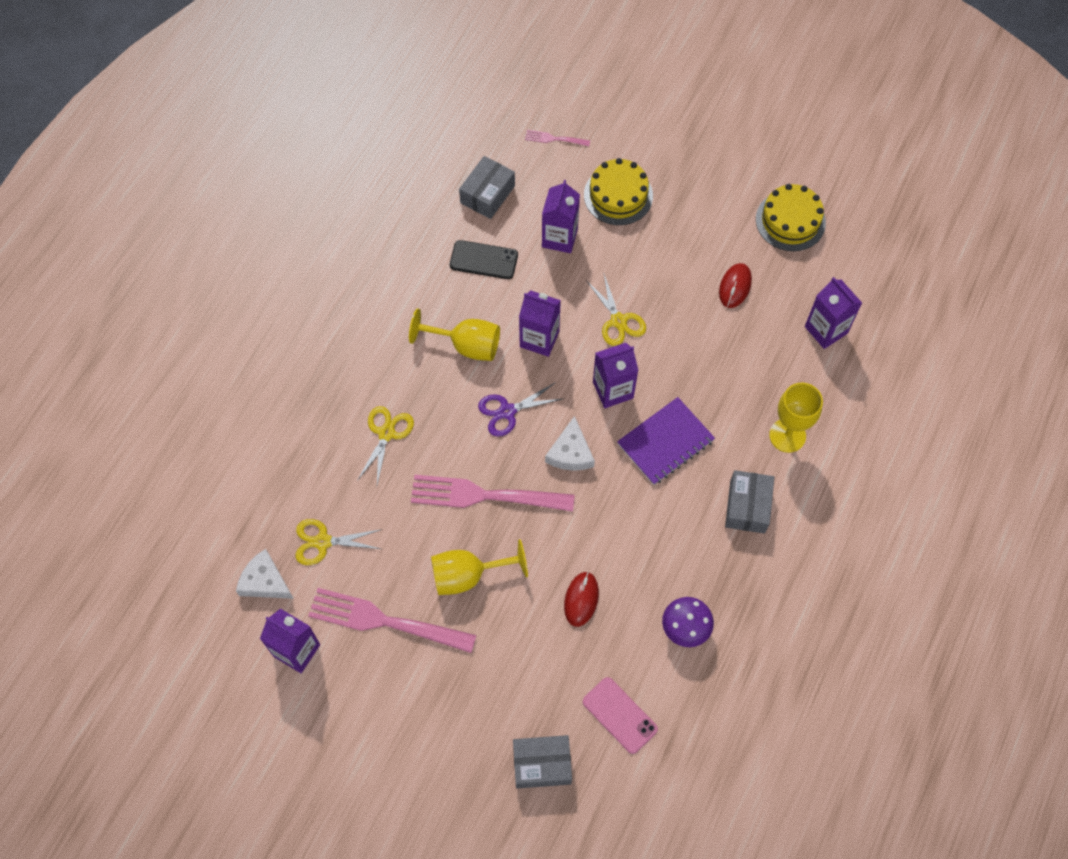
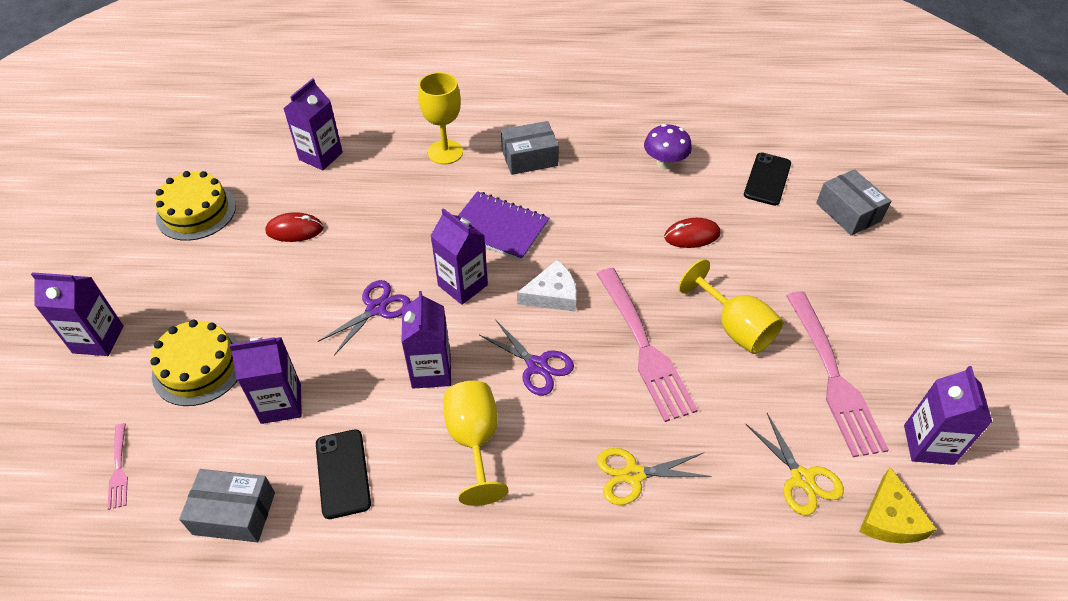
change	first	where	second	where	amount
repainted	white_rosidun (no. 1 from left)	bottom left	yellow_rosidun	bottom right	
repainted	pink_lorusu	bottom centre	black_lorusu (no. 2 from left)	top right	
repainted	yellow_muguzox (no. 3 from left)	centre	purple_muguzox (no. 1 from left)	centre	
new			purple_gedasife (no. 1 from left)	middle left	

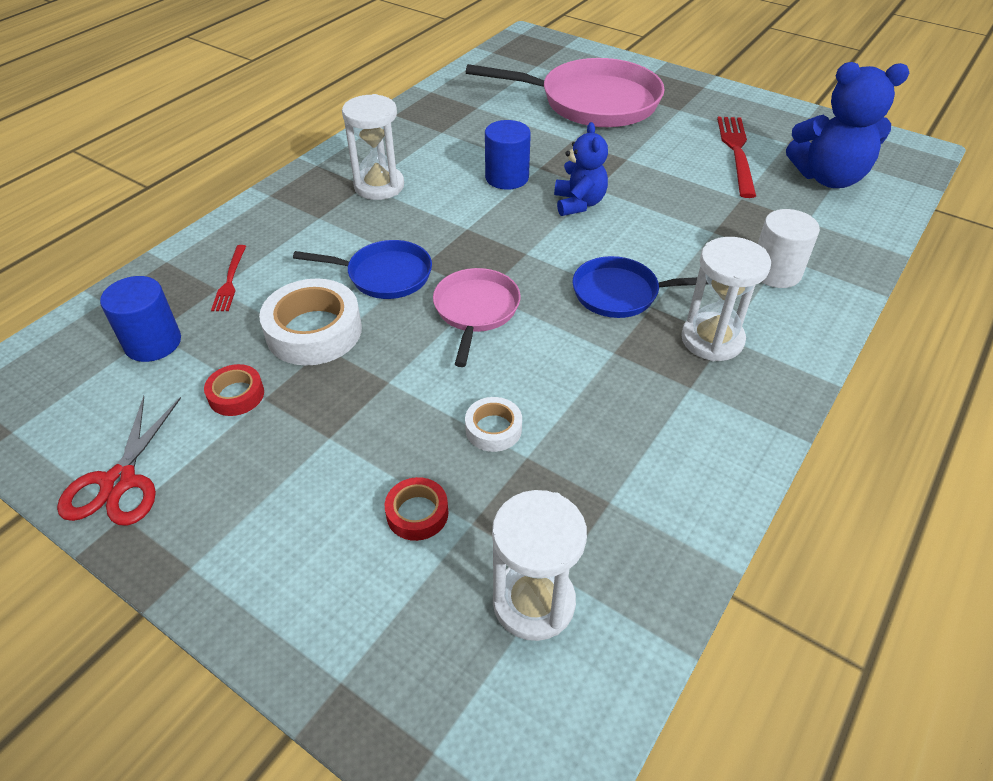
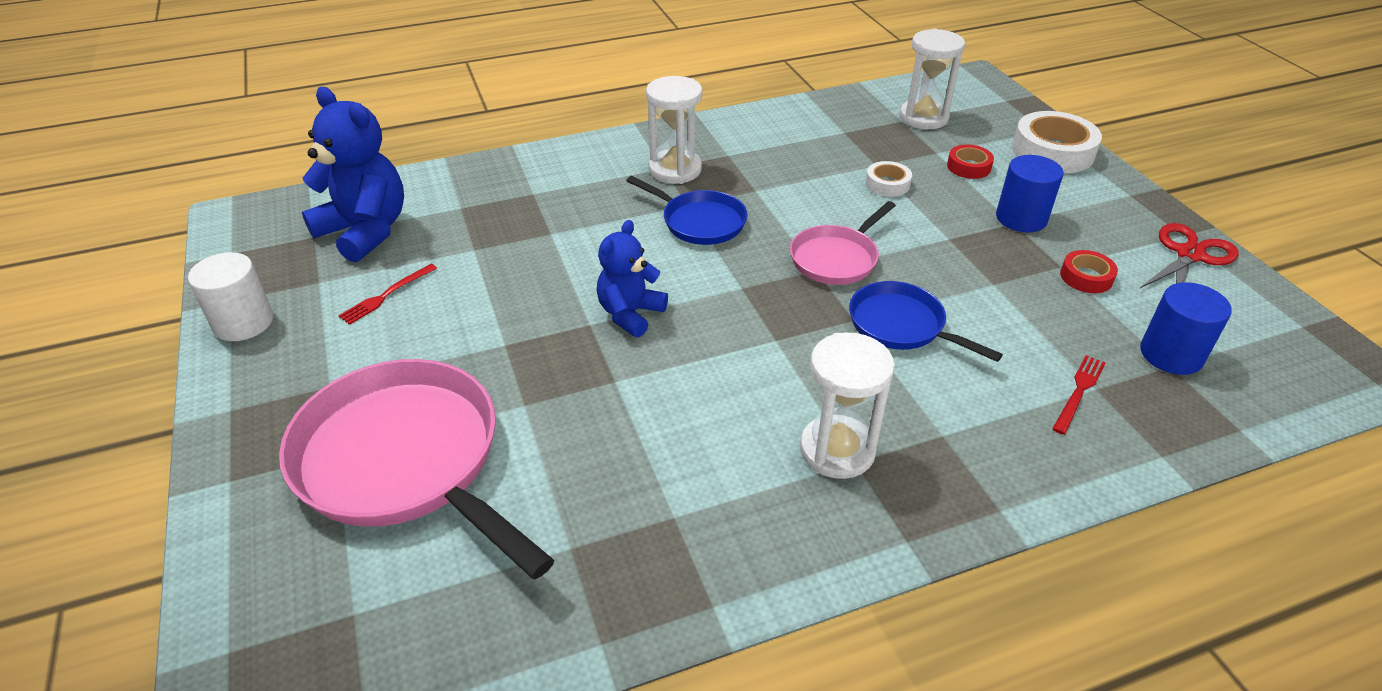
change	first	where	second	where	amount
shifted	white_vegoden (no. 1 from left in the first image)	middle left	white_vegoden (no. 2 from left)	top right	
shifted	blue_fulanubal (no. 2 from left in the first image)	top centre	blue_fulanubal (no. 1 from left)	top right	
scaled	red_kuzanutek (no. 2 from left in the first image)	top right	red_kuzanutek (no. 1 from left)	middle left	x0.56
shifted	white_fulanubal	top right		middle left	

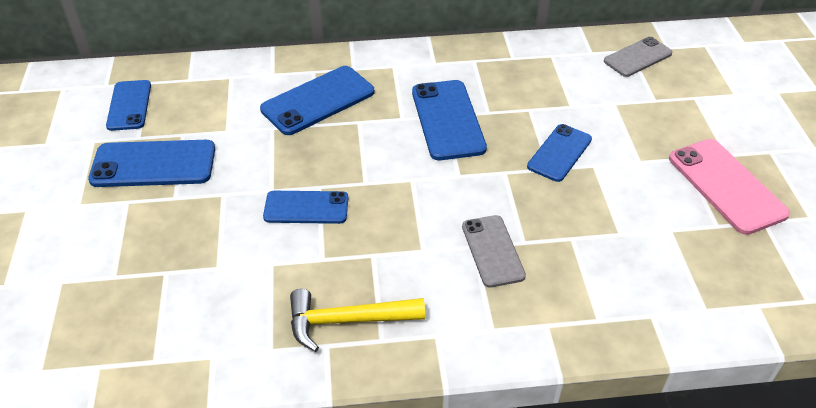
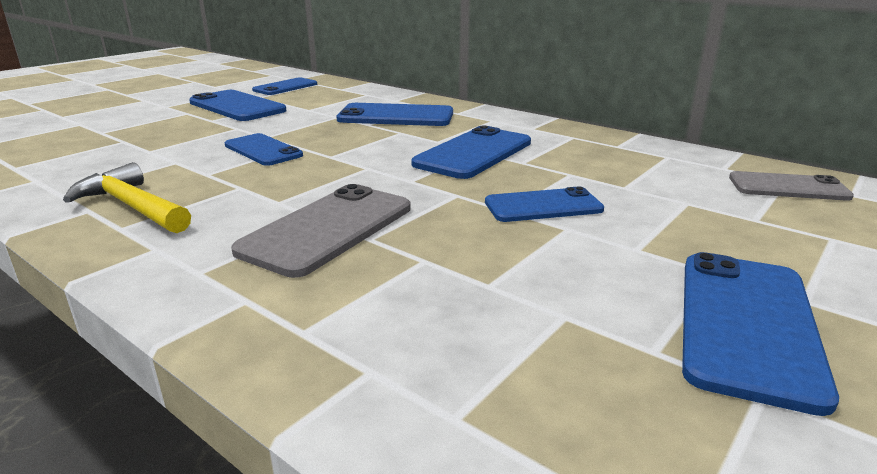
change	first	where	second	where	amount
scaled	grey_lorusu (no. 1 from left)	centre		centre	x1.51
repainted	pink_lorusu	middle right	blue_lorusu (no. 7 from left)	bottom right	

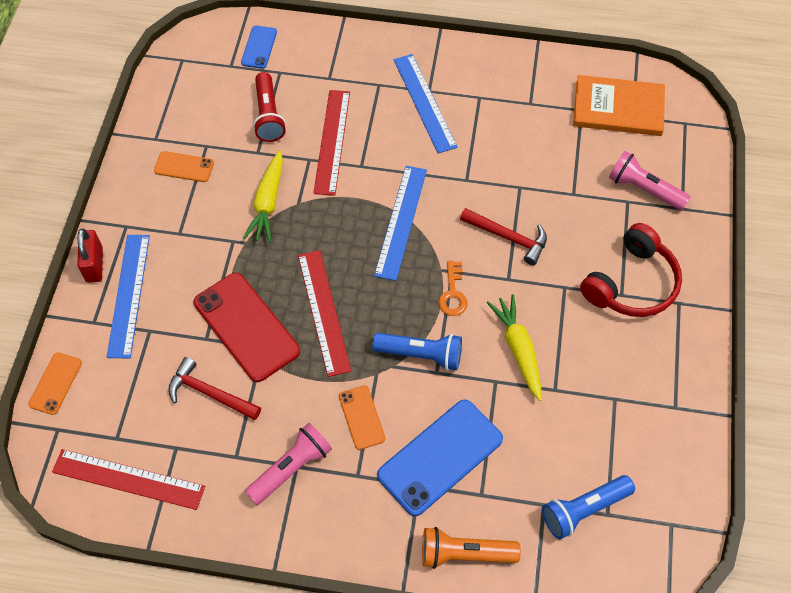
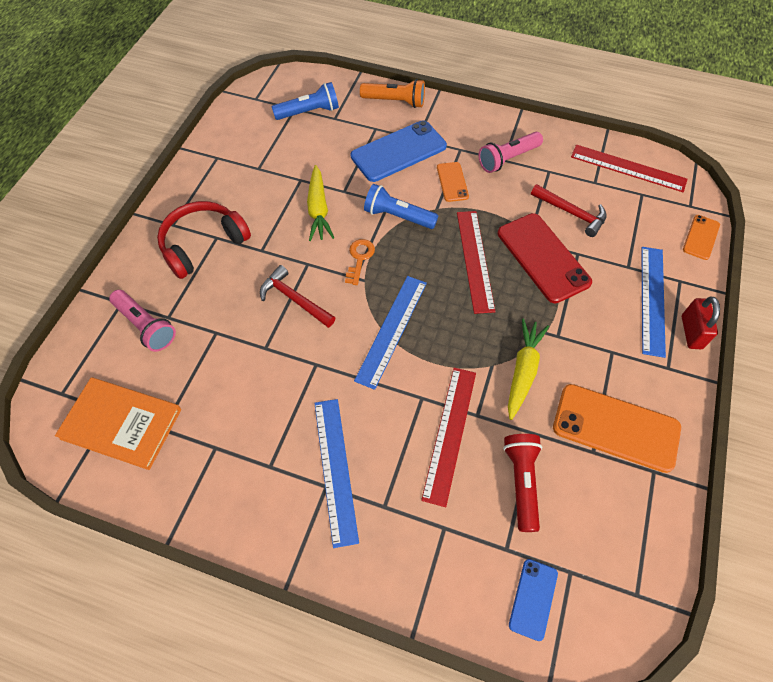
change	first	where	second	where	amount
scaled	orange_lorusu (no. 2 from left)	top left		middle right	x1.91

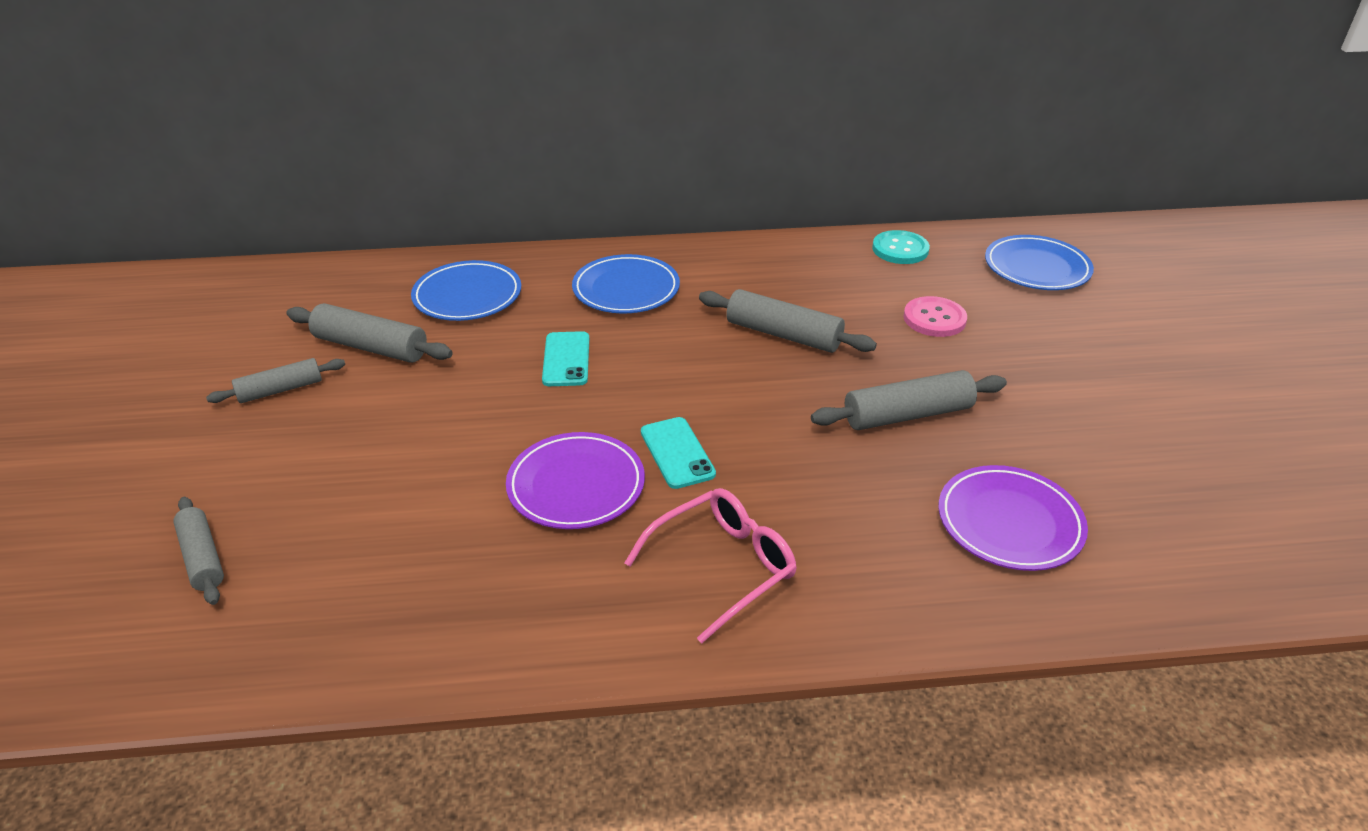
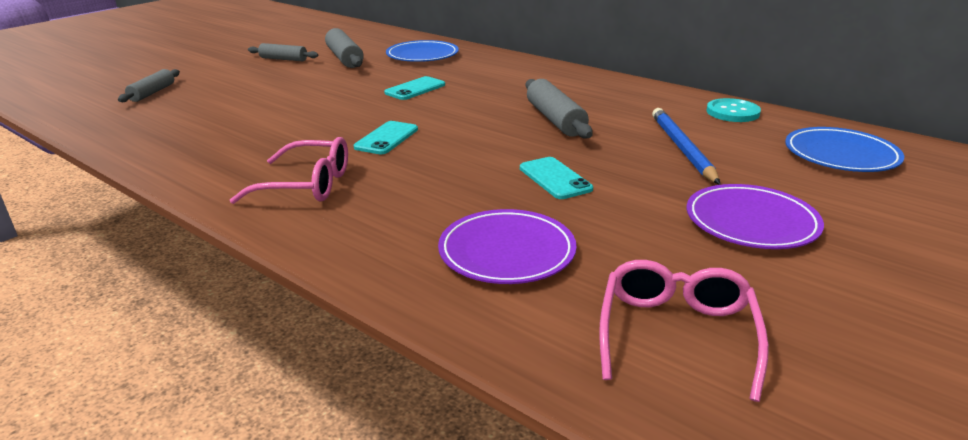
change	first	where	second	where	amount
shifted	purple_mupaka (no. 1 from left in the first image)	centre	purple_mupaka (no. 2 from left)	middle right	
gone	blue_mupaka (no. 2 from left)	centre			
swapped	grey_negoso (no. 5 from left)	centre	turquoise_lorusu (no. 3 from left)	centre	
swapped	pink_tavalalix	middle right	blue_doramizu	top right	
new			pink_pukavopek (no. 2 from left)	bottom right	

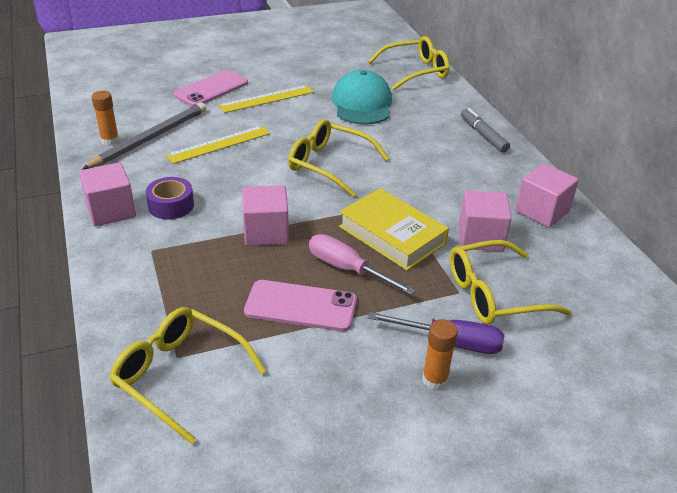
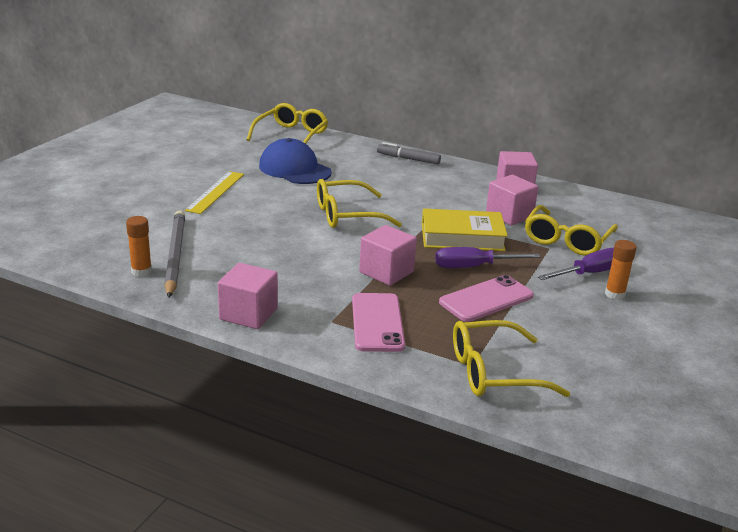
change	first	where	second	where	amount
gone	purple_vegoden	middle left			
gone	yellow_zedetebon (no. 1 from left)	top left			
shifted	pink_lorusu (no. 1 from left)	top left		centre	
repainted	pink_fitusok	centre	purple_fitusok (no. 1 from left)	centre	
repainted	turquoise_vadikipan	top centre	blue_vadikipan	top centre	

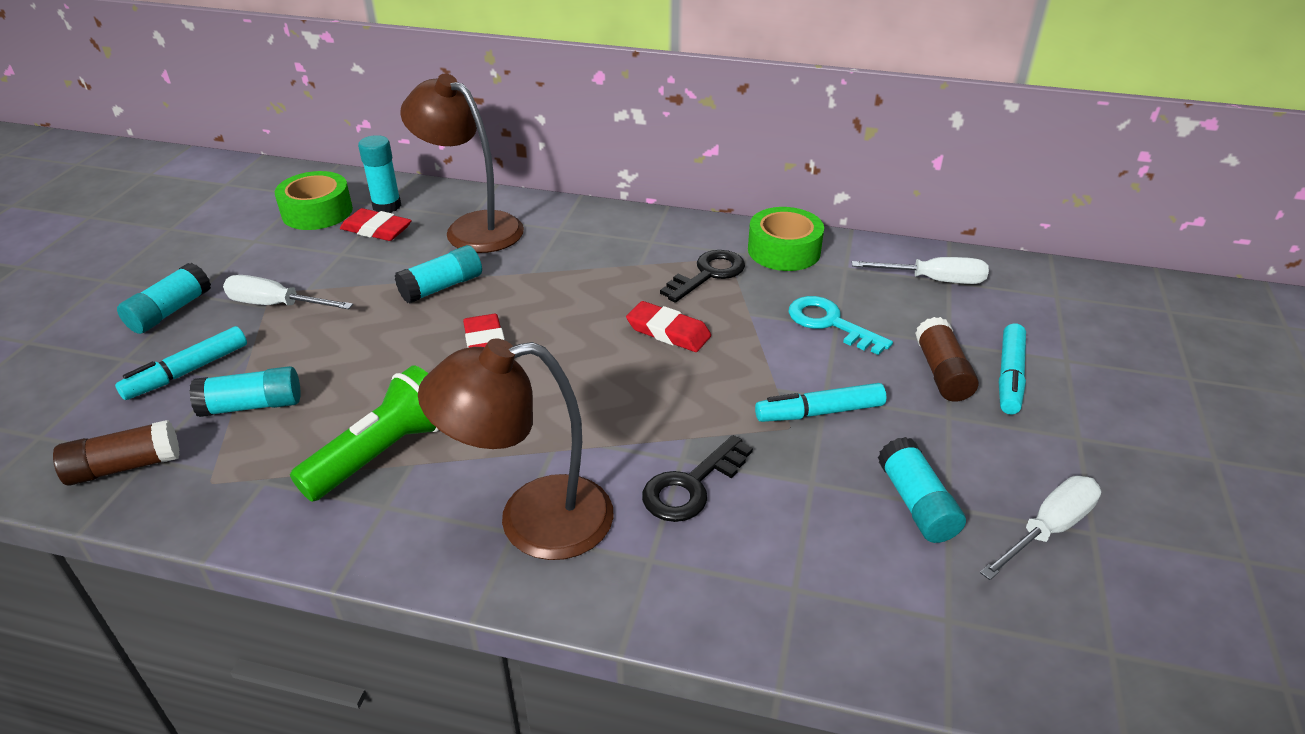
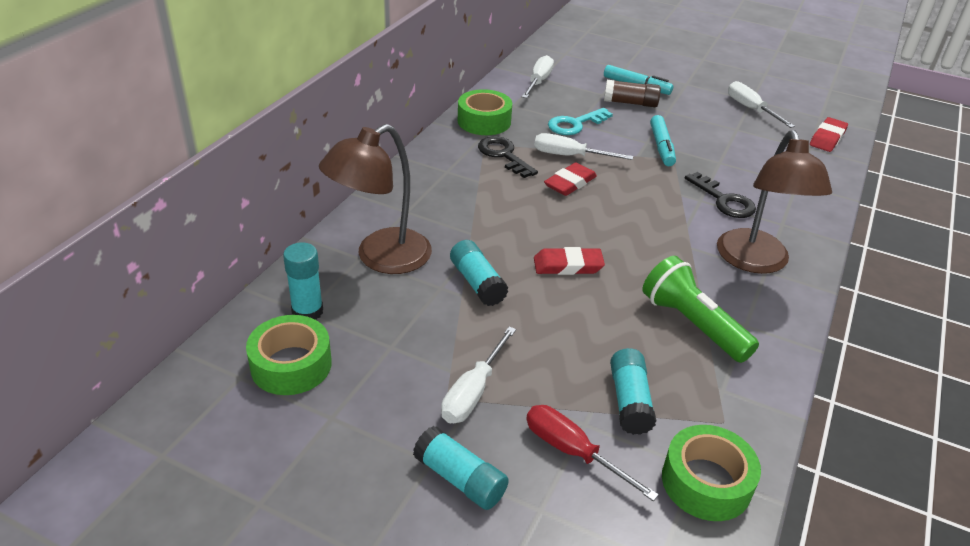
change	first	where	second	where	amount
swapped	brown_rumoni (no. 1 from left)	middle left	green_vegoden (no. 3 from left)	bottom right	
swapped	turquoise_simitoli (no. 1 from left)	middle left	red_fitusok	bottom centre	
shifted	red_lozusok (no. 1 from left in the first image)	top left	red_lozusok (no. 3 from left)	top right	
gone	turquoise_rumoni (no. 5 from left)	bottom right			
new			white_fitusok (no. 3 from left)	top centre	

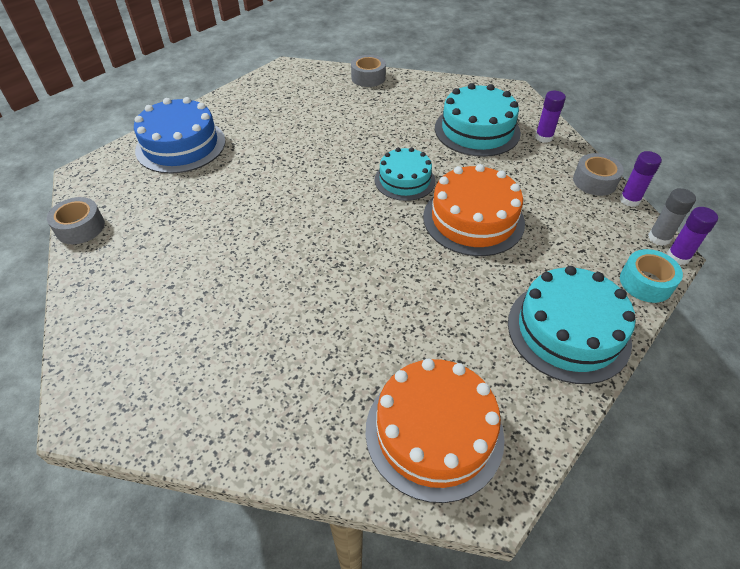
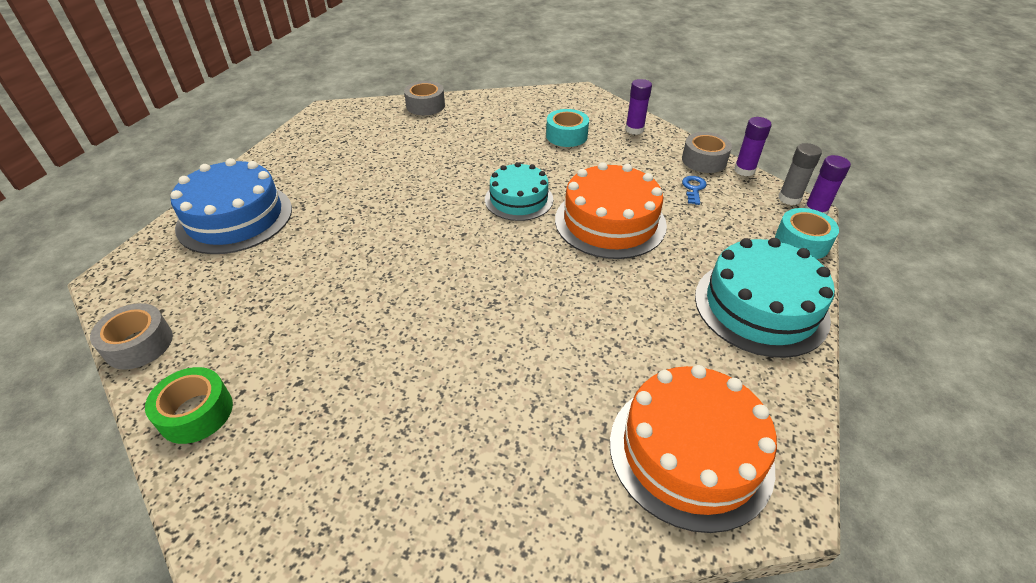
change	first	where	second	where	amount
swapped	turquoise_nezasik (no. 2 from left)	top centre	turquoise_vegoden (no. 1 from left)	top centre	
new			green_vegoden	bottom left	
new			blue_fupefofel	top right	

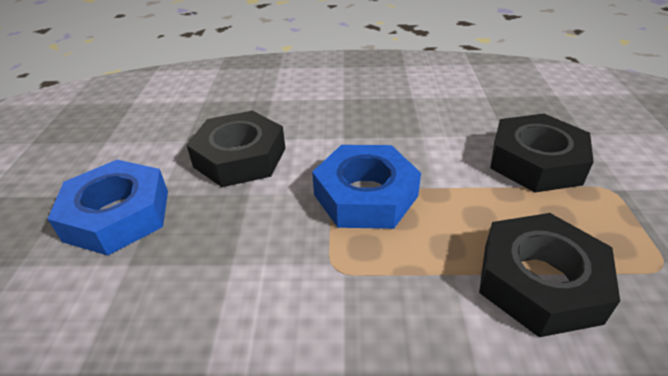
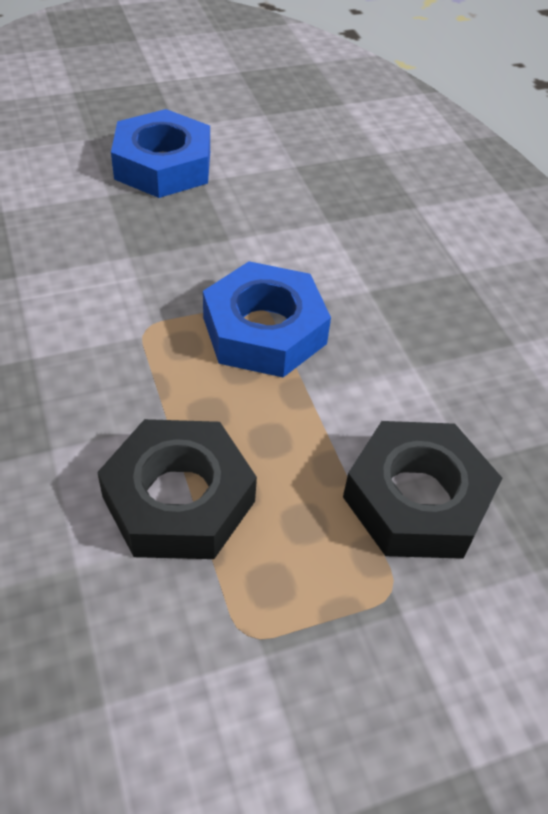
change	first	where	second	where	amount
gone	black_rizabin (no. 1 from left)	centre			

